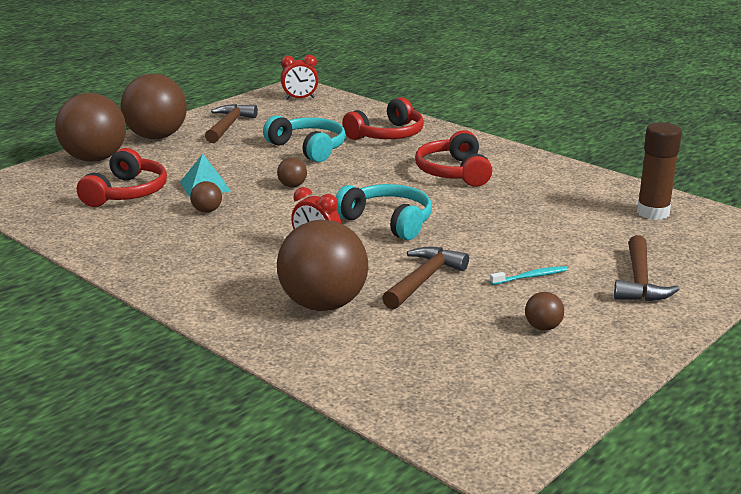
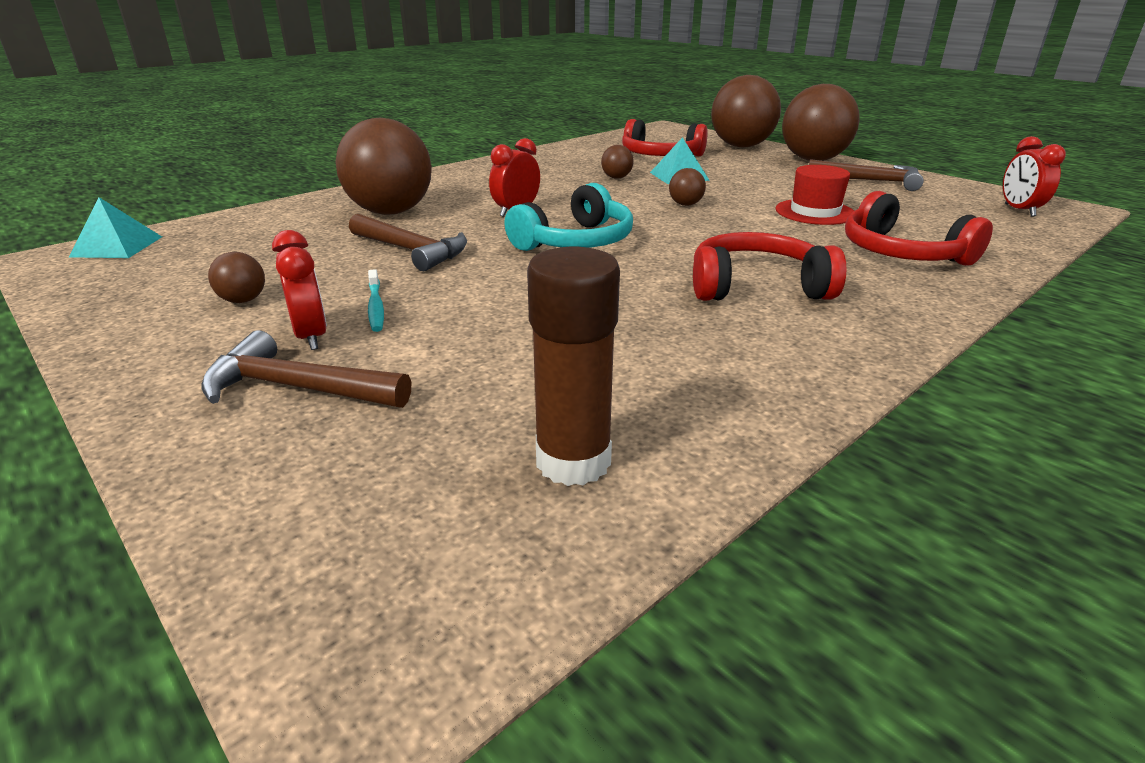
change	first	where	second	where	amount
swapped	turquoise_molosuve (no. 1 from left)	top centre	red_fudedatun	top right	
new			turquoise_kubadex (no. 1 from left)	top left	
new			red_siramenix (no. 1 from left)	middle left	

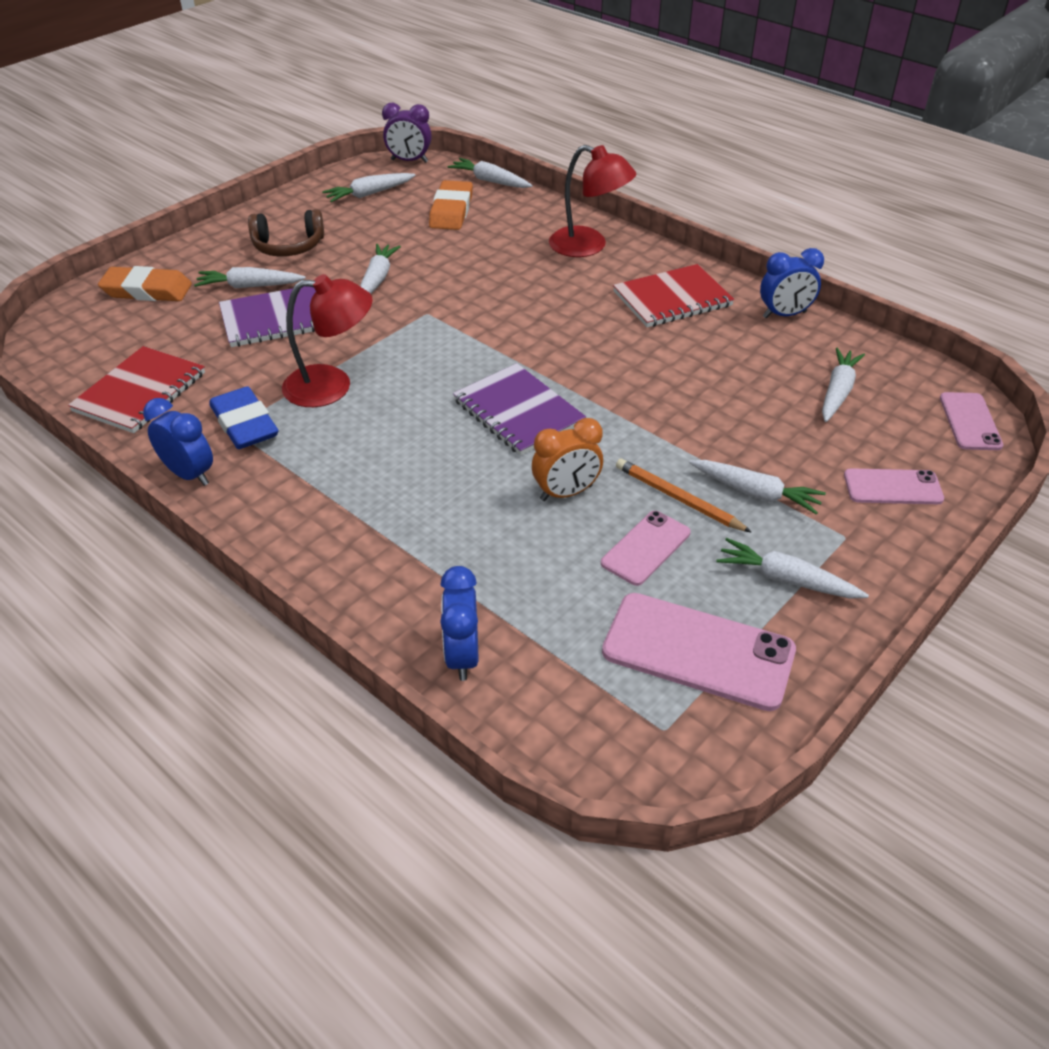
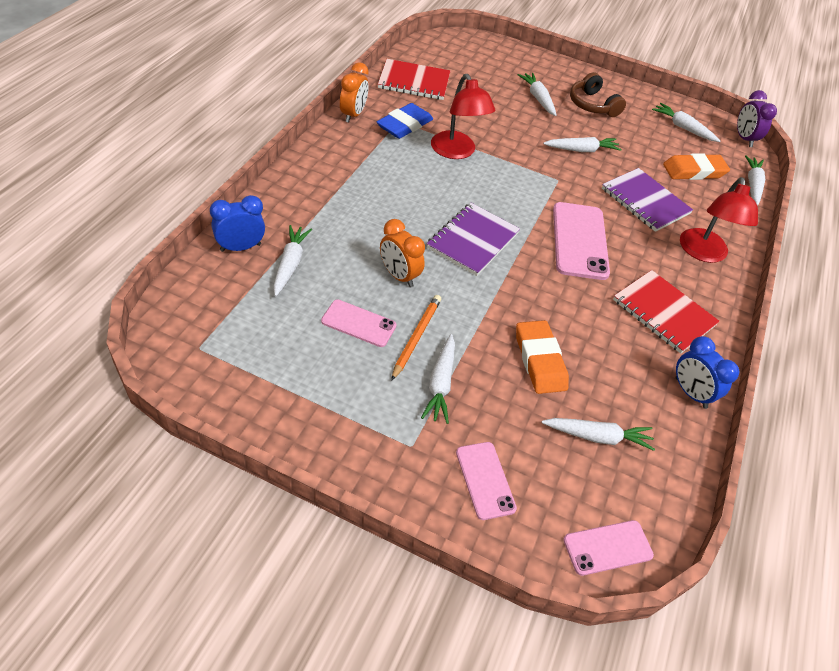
change	first	where	second	where	amount
shifted	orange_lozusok (no. 1 from left)	top left		centre	
repainted	blue_siramenix (no. 1 from left)	middle left	orange_siramenix (no. 1 from left)	top centre	
shifted	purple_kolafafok (no. 1 from left in the first image)	top left	purple_kolafafok (no. 2 from left)	top right	
shifted	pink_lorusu (no. 2 from left in the first image)	centre	pink_lorusu (no. 3 from left)	middle right	
shifted	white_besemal (no. 6 from left in the first image)	middle right	white_besemal (no. 1 from left)	centre	

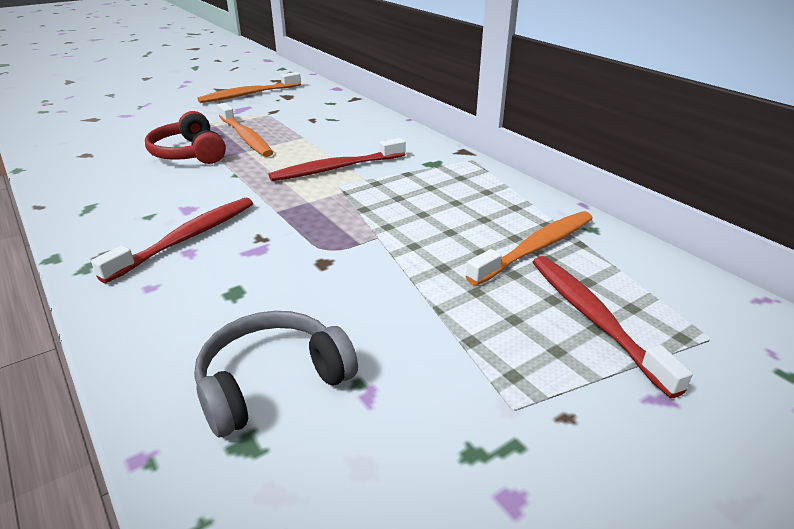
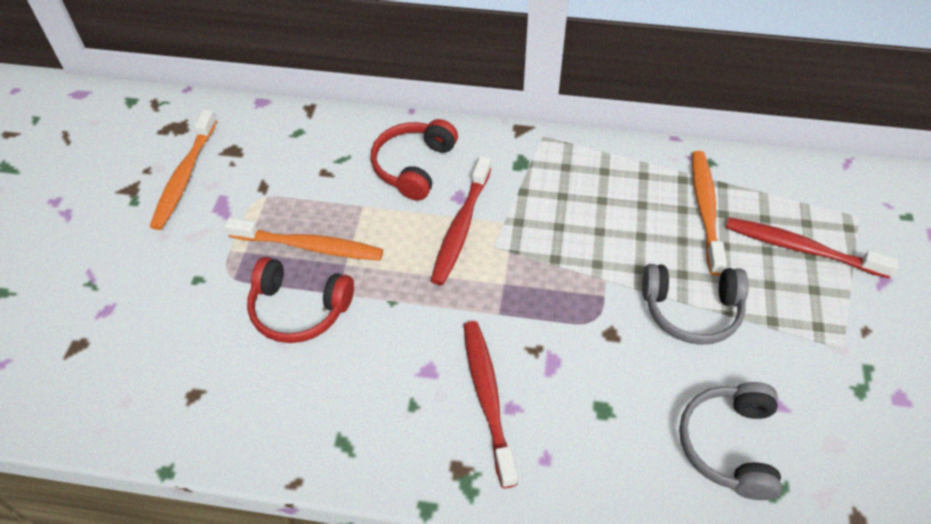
change	first	where	second	where	amount
new			red_molosuve (no. 2 from left)	top centre	
new			grey_molosuve (no. 1 from left)	middle right	

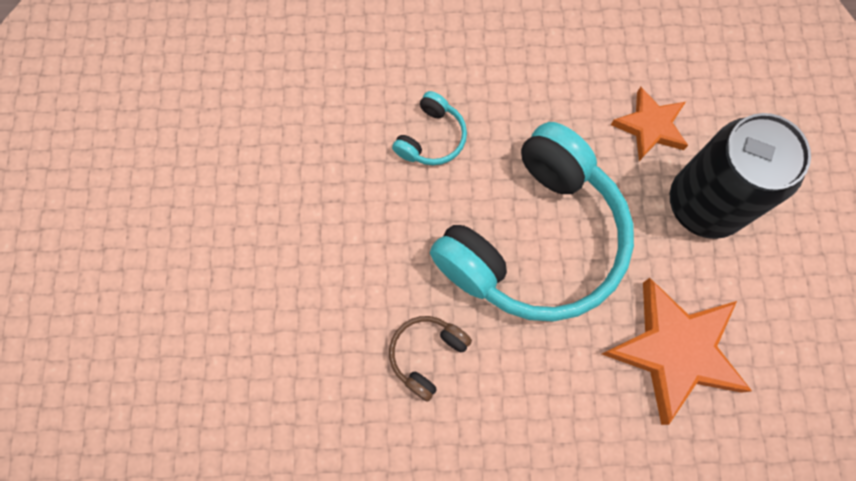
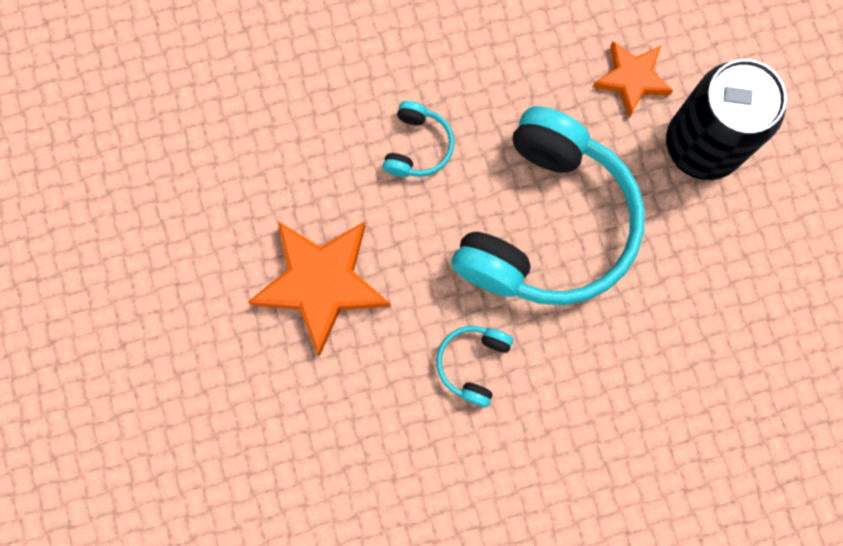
change	first	where	second	where	amount
repainted	brown_molosuve	bottom centre	turquoise_molosuve (no. 2 from left)	bottom centre	
shifted	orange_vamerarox (no. 2 from left in the first image)	bottom right	orange_vamerarox (no. 1 from left)	centre	

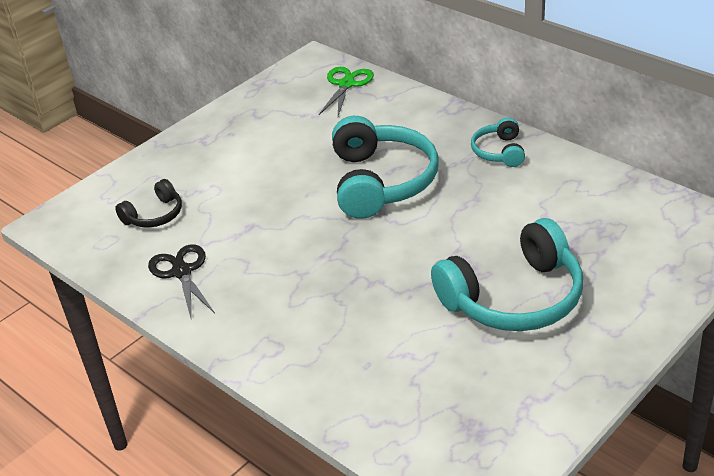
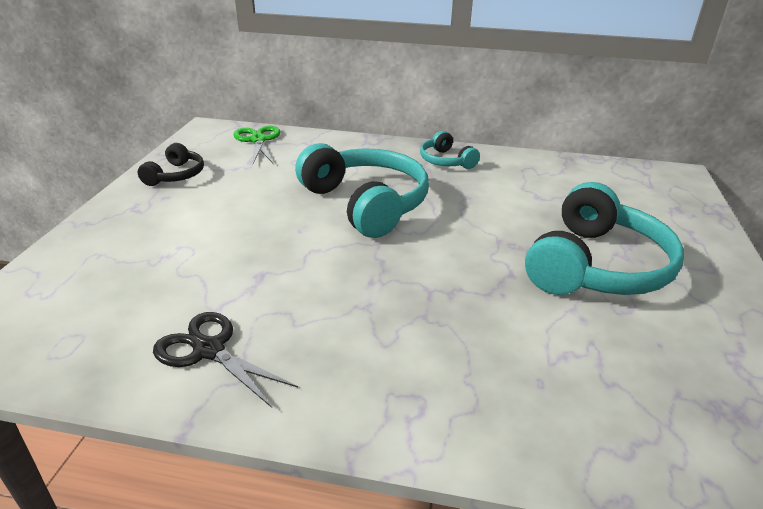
change	first	where	second	where	amount
shifted	black_molosuve	middle left		top left	

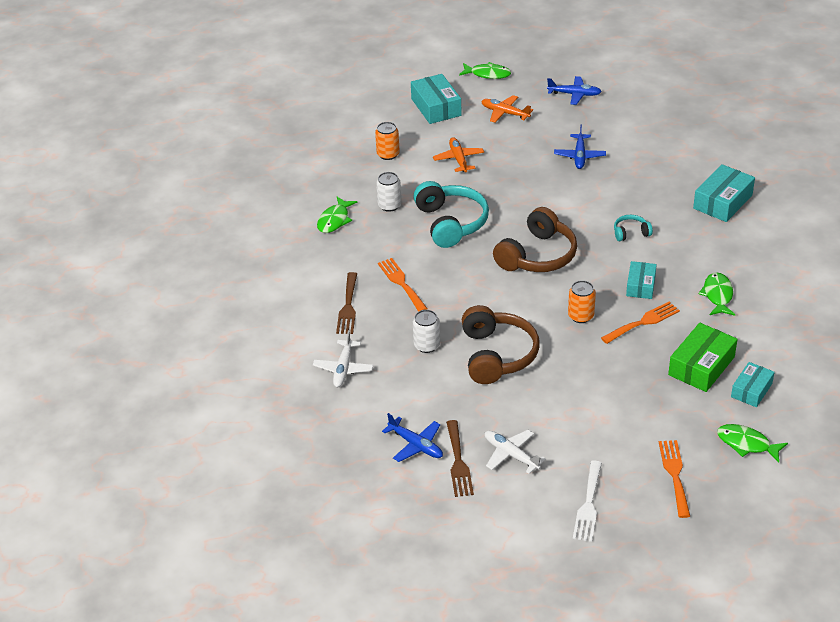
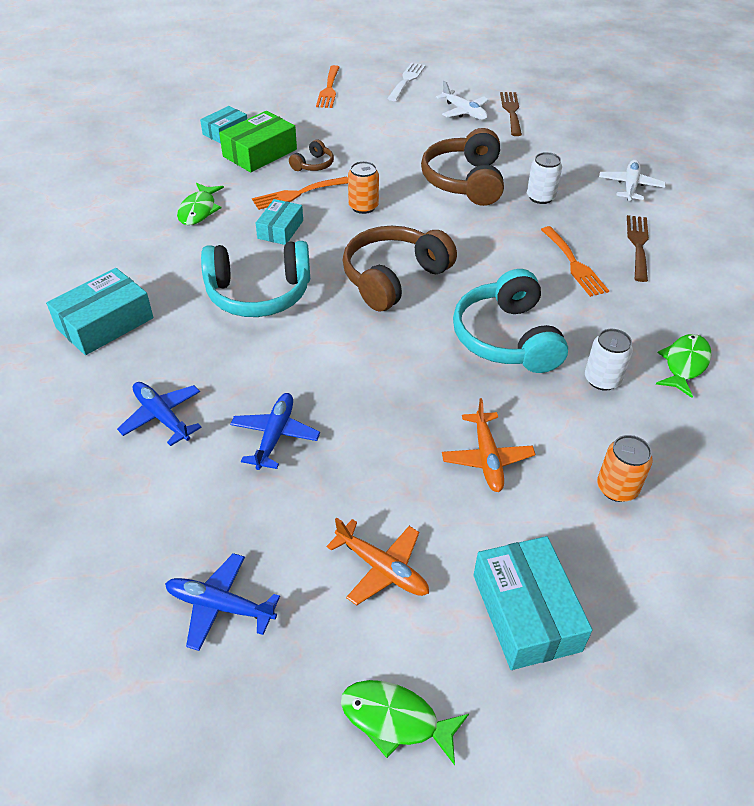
change	first	where	second	where	amount
shifted	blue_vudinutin (no. 1 from left)	bottom centre		middle left	
scaled	turquoise_molosuve (no. 2 from left in the first image)	middle right	turquoise_molosuve (no. 1 from left)	centre	x2.13
gone	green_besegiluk (no. 4 from left)	bottom right			
new			brown_molosuve (no. 1 from left)	top centre	

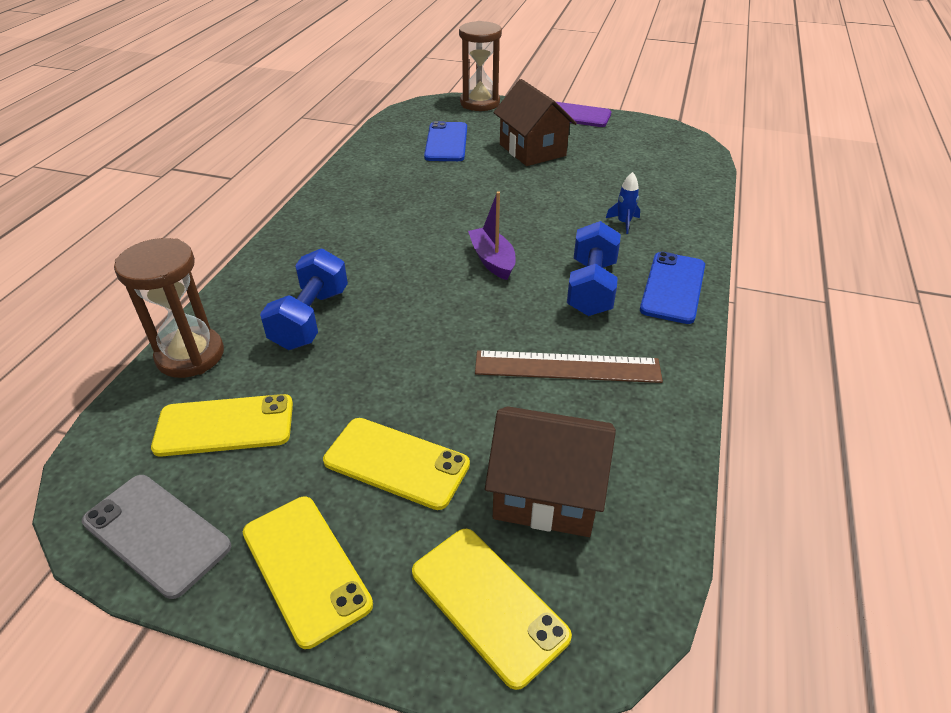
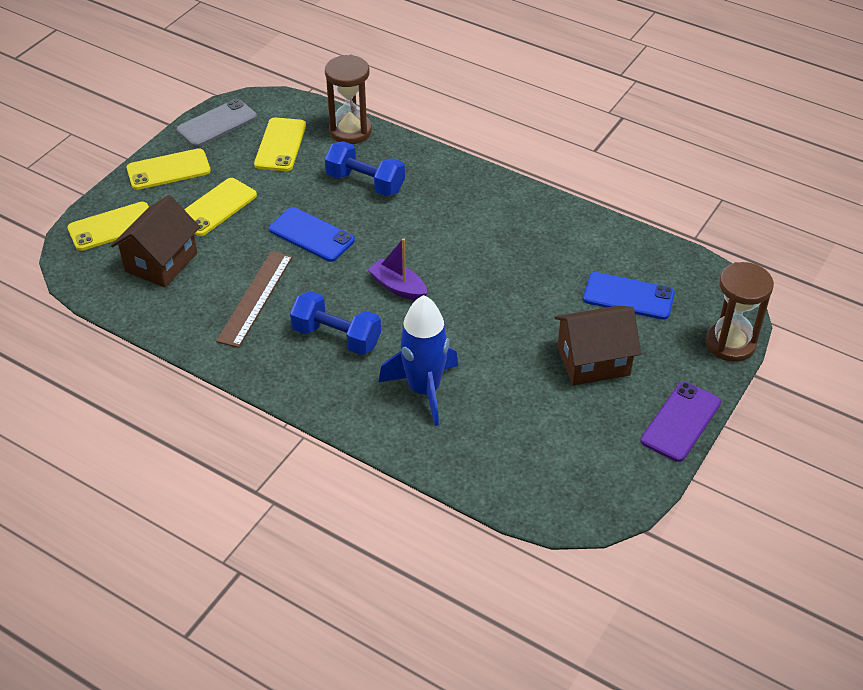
change	first	where	second	where	amount
rotated	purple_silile	top centre		centre	135 degrees counterclockwise
scaled	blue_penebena	top centre		centre	x2.43
shifted	blue_lorusu (no. 2 from left in the first image)	middle right	blue_lorusu (no. 1 from left)	centre	

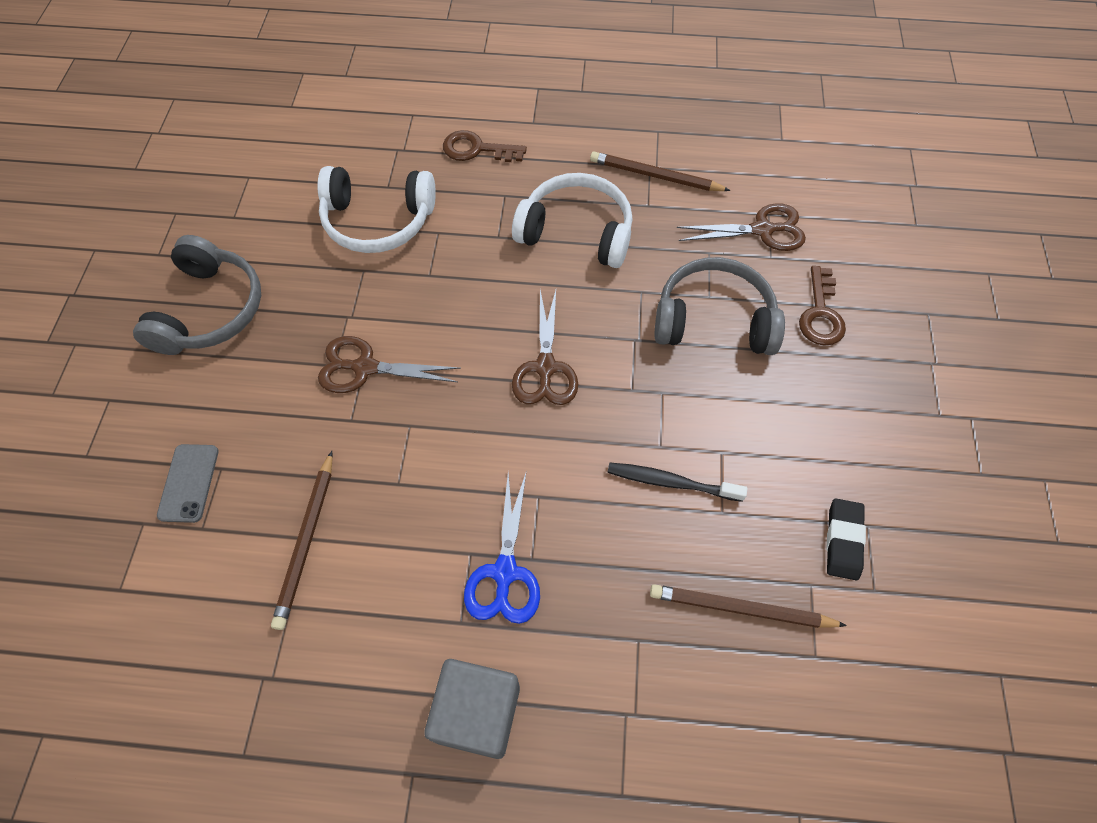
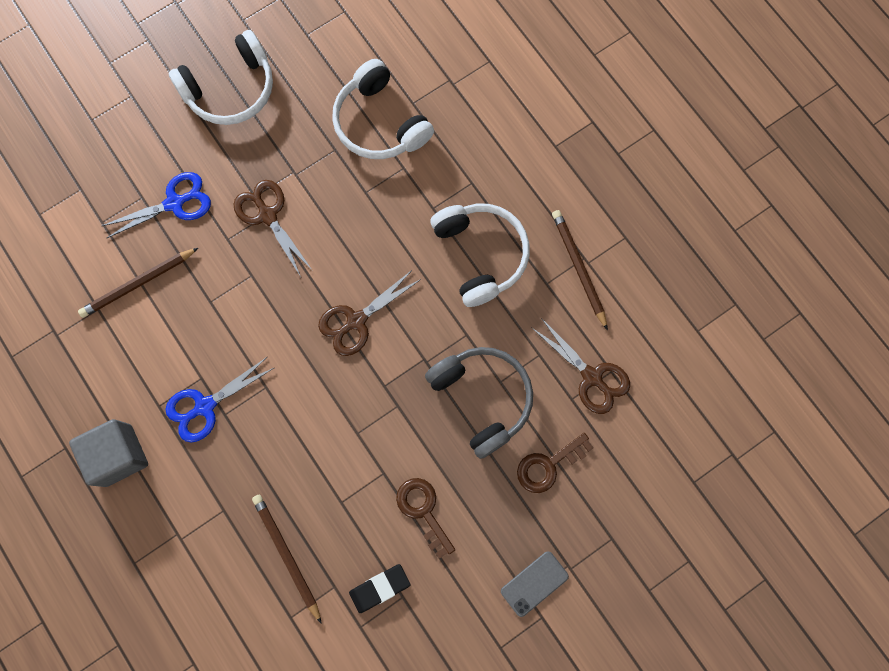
change	first	where	second	where	amount
repainted	grey_molosuve (no. 1 from left)	middle left	white_molosuve (no. 1 from left)	top left	
shifted	grey_lorusu	middle left		bottom centre	
shifted	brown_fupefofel (no. 1 from left)	top centre		bottom centre	
gone	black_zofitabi	centre			
new			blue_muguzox (no. 1 from left)	top left	

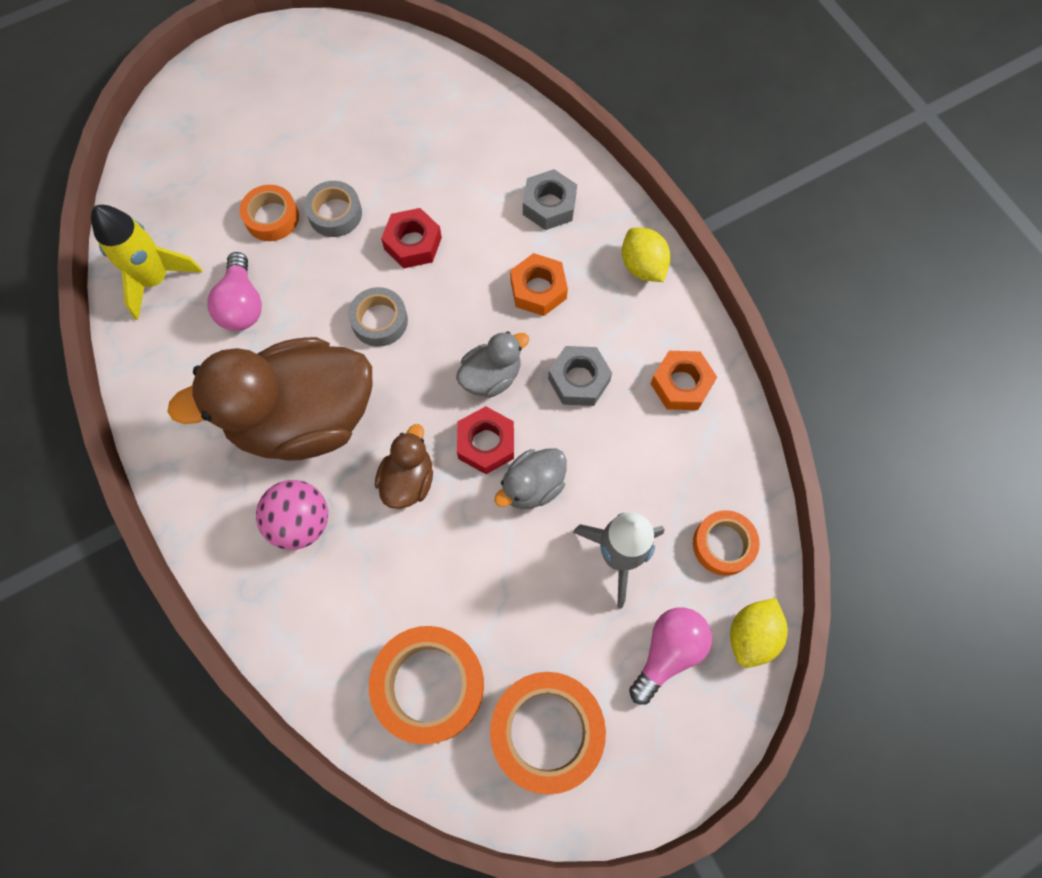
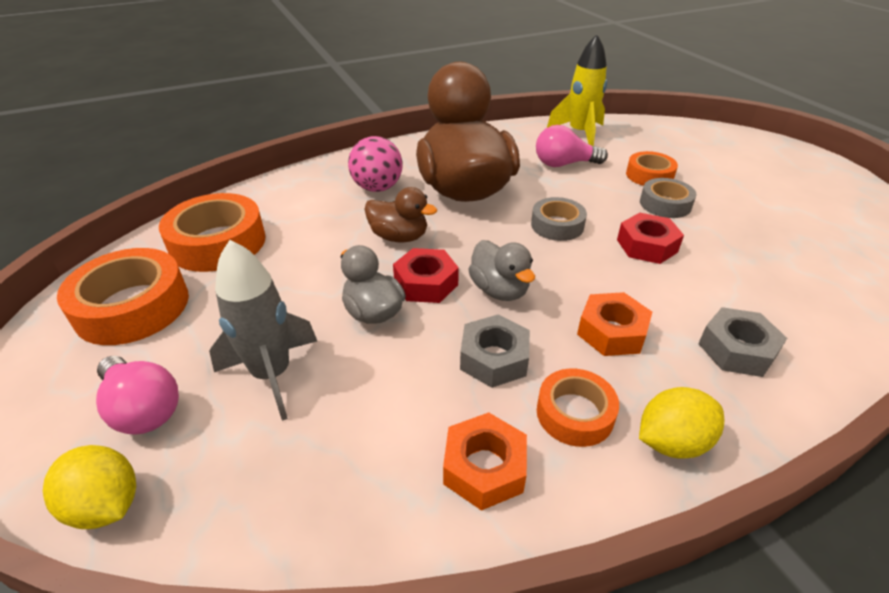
change	first	where	second	where	amount
shifted	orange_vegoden (no. 4 from left in the first image)	middle right	orange_vegoden (no. 3 from left)	bottom centre	

